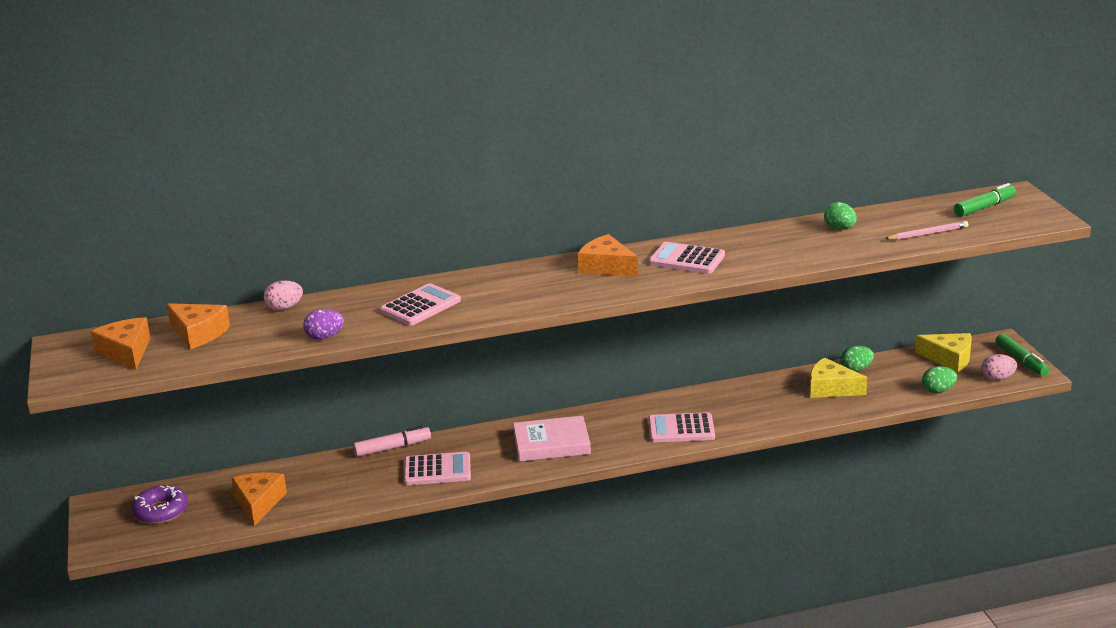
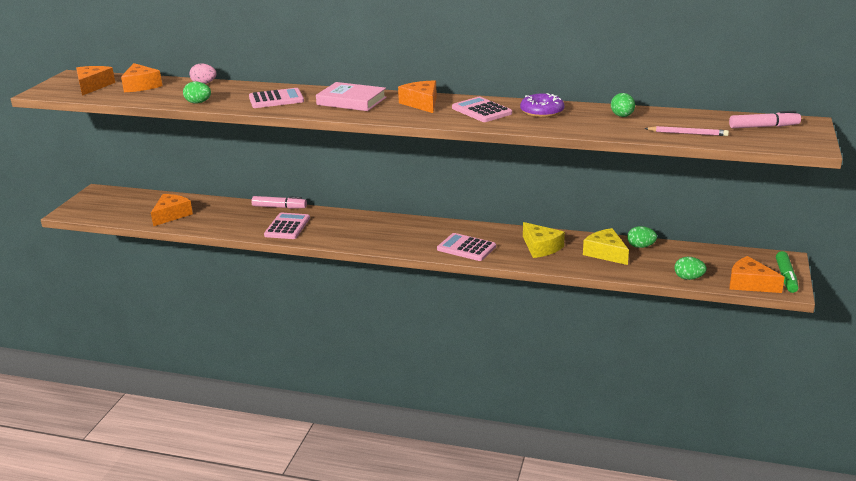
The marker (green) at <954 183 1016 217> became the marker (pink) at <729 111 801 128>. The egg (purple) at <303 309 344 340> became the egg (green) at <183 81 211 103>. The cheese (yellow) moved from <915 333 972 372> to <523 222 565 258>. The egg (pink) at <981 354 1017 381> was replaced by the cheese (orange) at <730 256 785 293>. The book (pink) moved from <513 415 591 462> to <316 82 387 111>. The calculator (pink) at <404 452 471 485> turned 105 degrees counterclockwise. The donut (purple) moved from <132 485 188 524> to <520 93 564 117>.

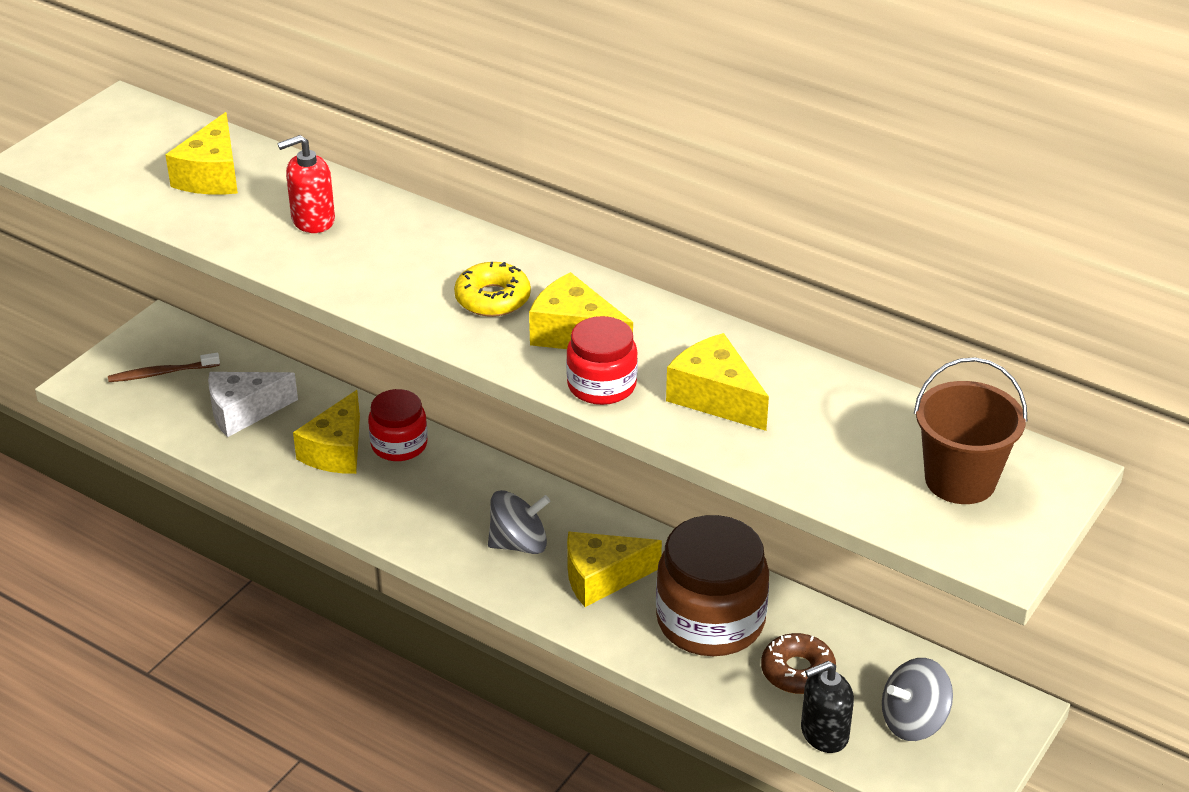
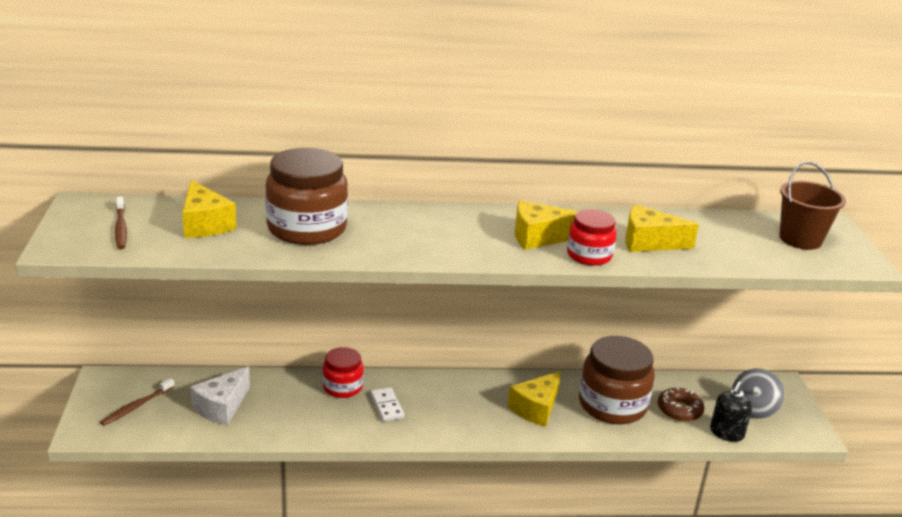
The soap dispenser (red) at <278 135 335 233> was replaced by the jar (brown) at <265 148 348 245>. The donut (yellow) at <454 262 531 317> disappeared. The cheese (yellow) at <293 390 360 474> disappeared. The spinning top (grey) at <488 490 550 554> disappeared. The toothbrush (brown) at <115 196 127 249> appeared. The domino (white) at <370 387 404 422> appeared.

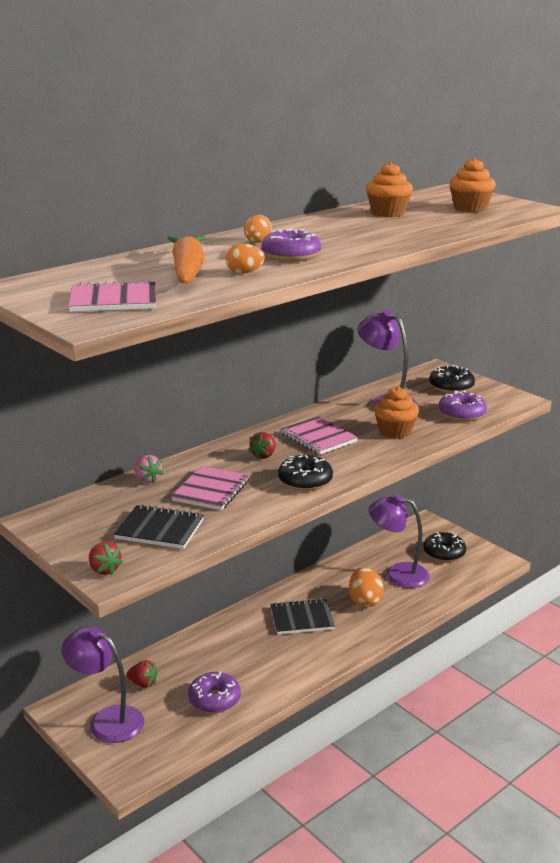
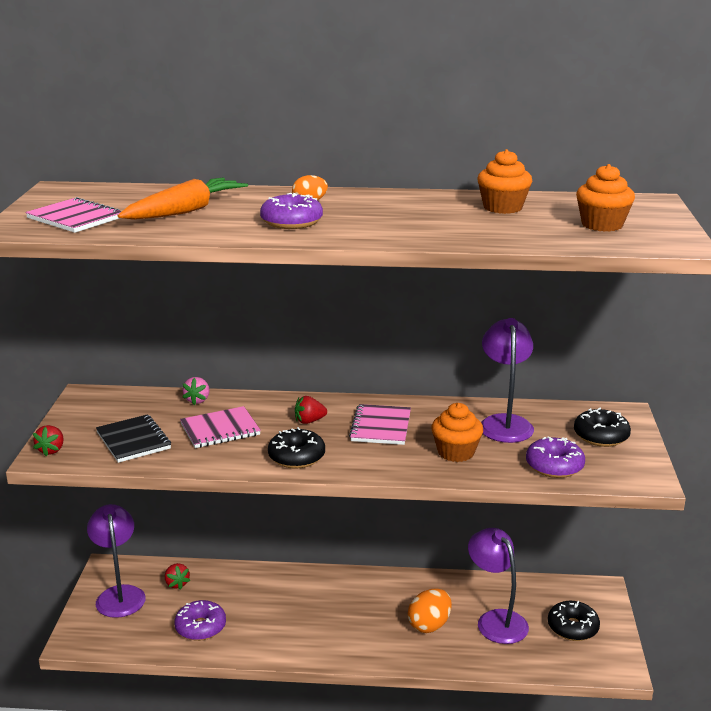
The egg (orange) at <226 244 265 274> disappeared. The notebook (black) at <270 598 335 635> disappeared.

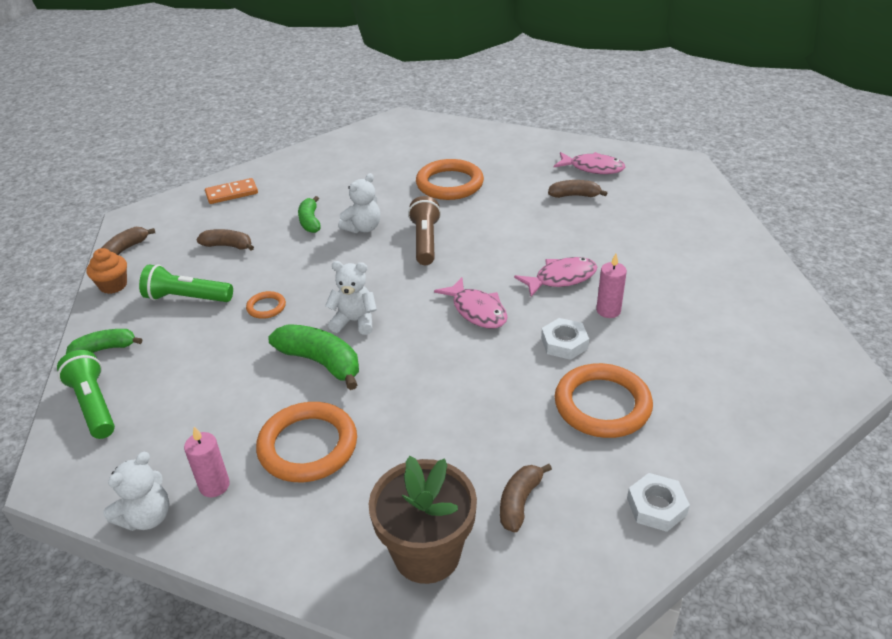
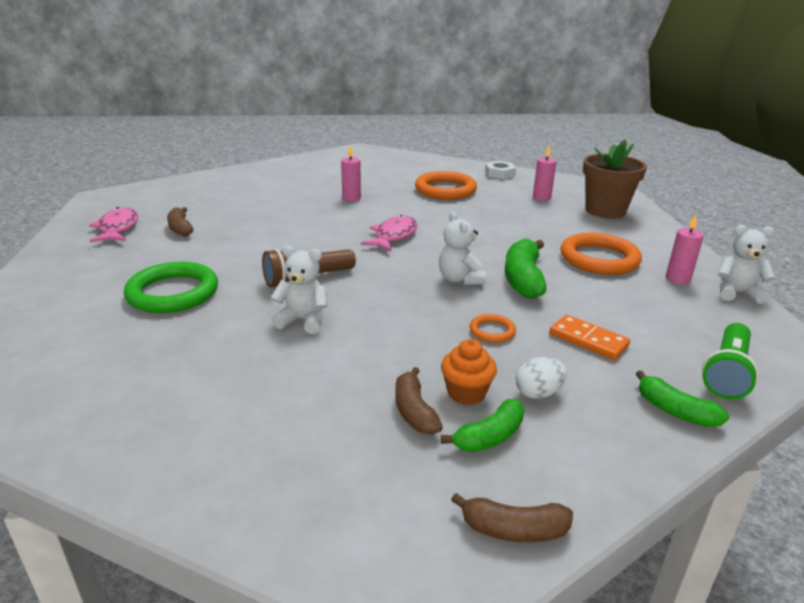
The ring (orange) at <416 159 484 200> became the ring (green) at <124 262 218 313>. The domino (orange) moved from <205 178 258 204> to <550 315 630 360>. The banana (green) moved from <298 196 321 233> to <441 399 524 452>. The cupcake (orange) moved from <87 248 127 294> to <441 339 497 405>. The fish (pink) at <514 257 597 297> disappeared. The flashlight (green) at <139 264 233 302> was replaced by the egg (white) at <515 357 567 399>. The nut (white) at <541 318 589 360> disappeared. The banana (brown) at <500 464 552 533> was replaced by the candle (pink) at <533 147 557 201>.

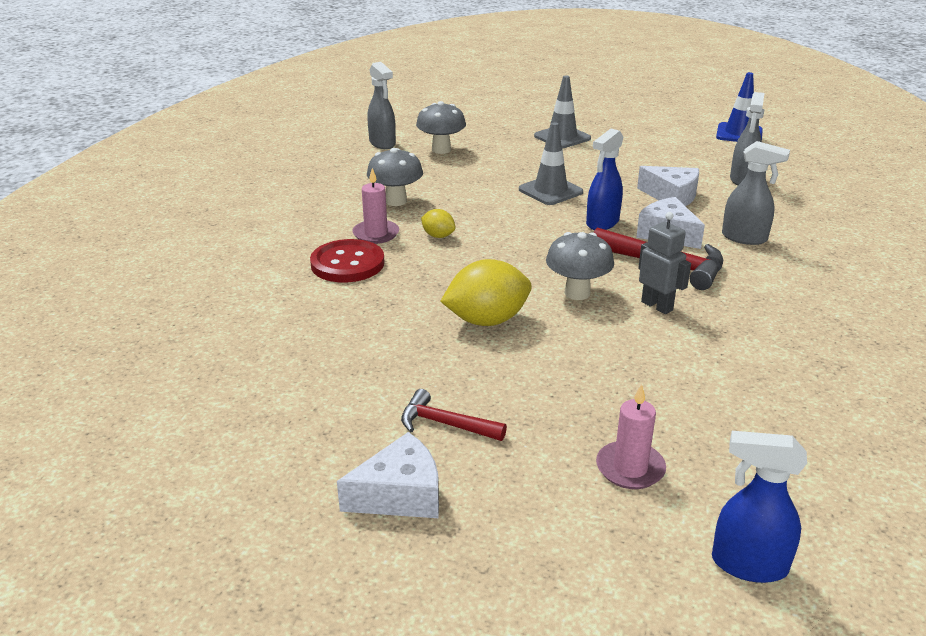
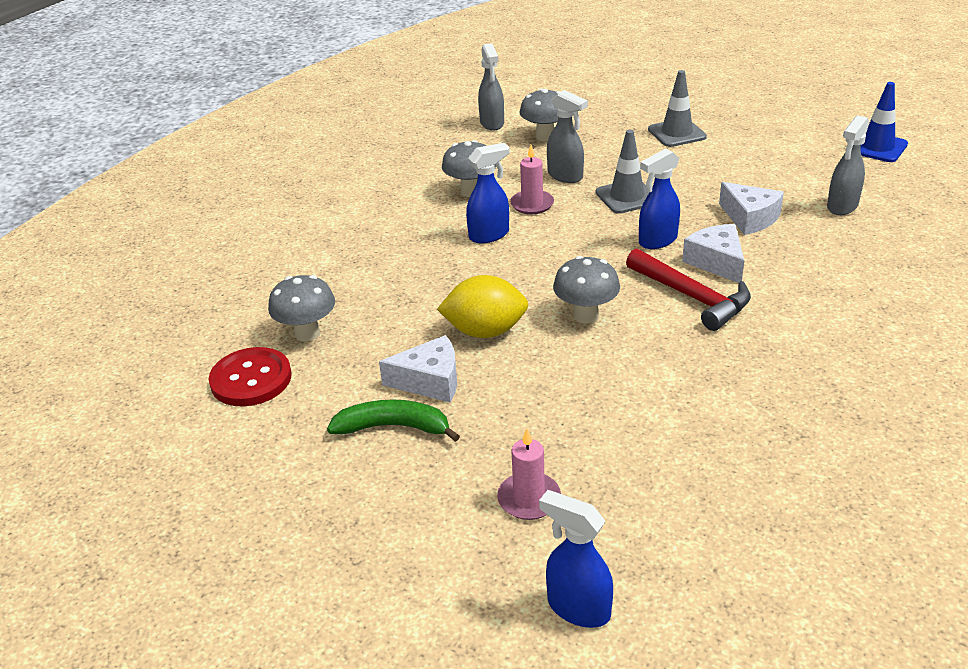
The spray bottle (grey) moved from <722 141 790 245> to <547 90 588 183>. The candle (pink) moved from <352 168 399 244> to <510 145 554 214>. The lemon (yellow) at <421 209 456 238> was replaced by the spray bottle (blue) at <466 143 510 243>. The robot (grey) at <638 212 691 314> disappeared. The button (red) moved from <310 239 385 282> to <209 347 292 407>. The hammer (red) at <401 389 507 441> was replaced by the banana (green) at <327 399 460 442>. The cheese (white) moved from <337 432 439 518> to <379 335 457 403>. The mushroom (grey) at <268 275 335 342> appeared.

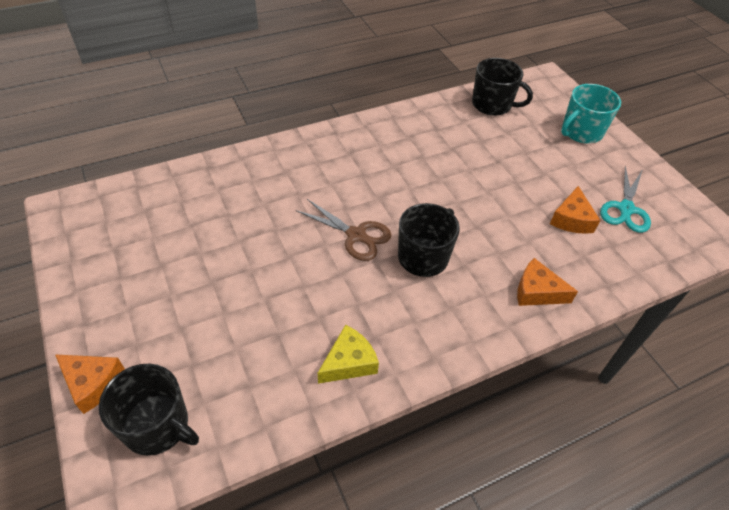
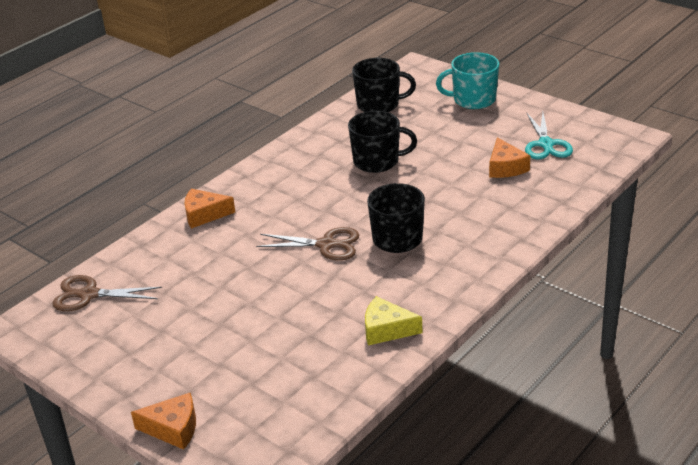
The mug (turquoise) at <561 84 621 144> turned 60 degrees clockwise. The cheese (orange) moved from <517 258 578 306> to <184 189 235 229>. The cheese (yellow) at <318 325 379 384> turned 105 degrees counterclockwise. The mug (black) moved from <99 364 199 456> to <348 111 417 173>. The scissors (brown) at <52 275 162 311> appeared.

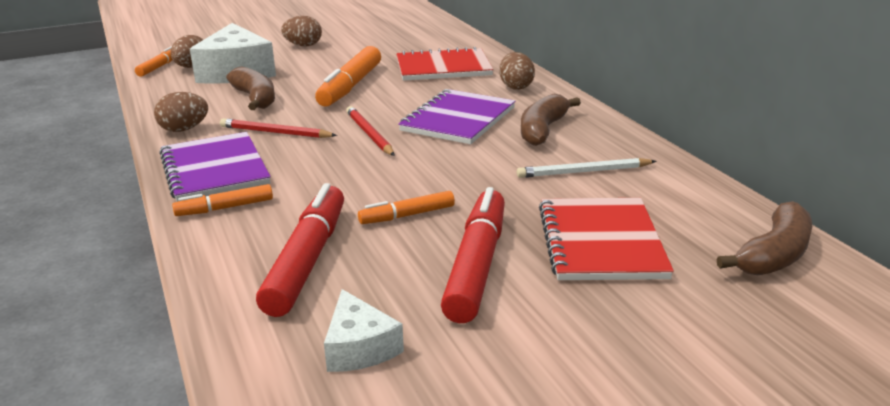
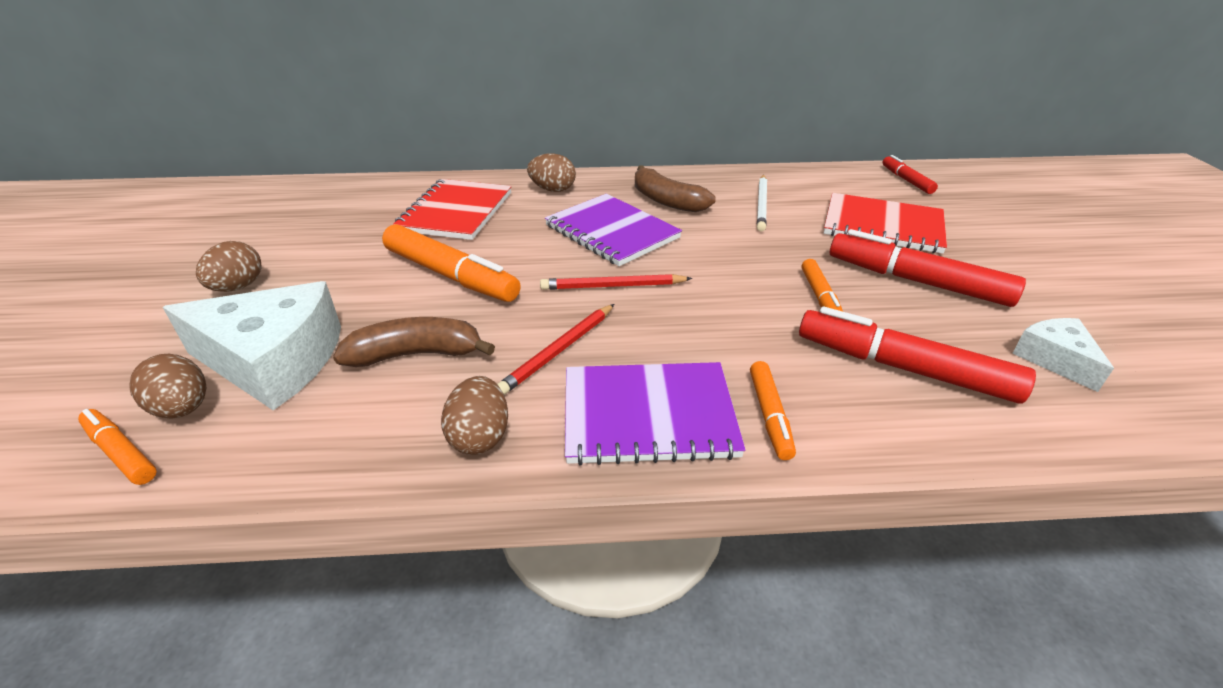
The banana (brown) at <717 201 812 275> was replaced by the marker (red) at <883 155 938 194>. The cheese (white) at <324 289 404 372> turned 105 degrees counterclockwise.

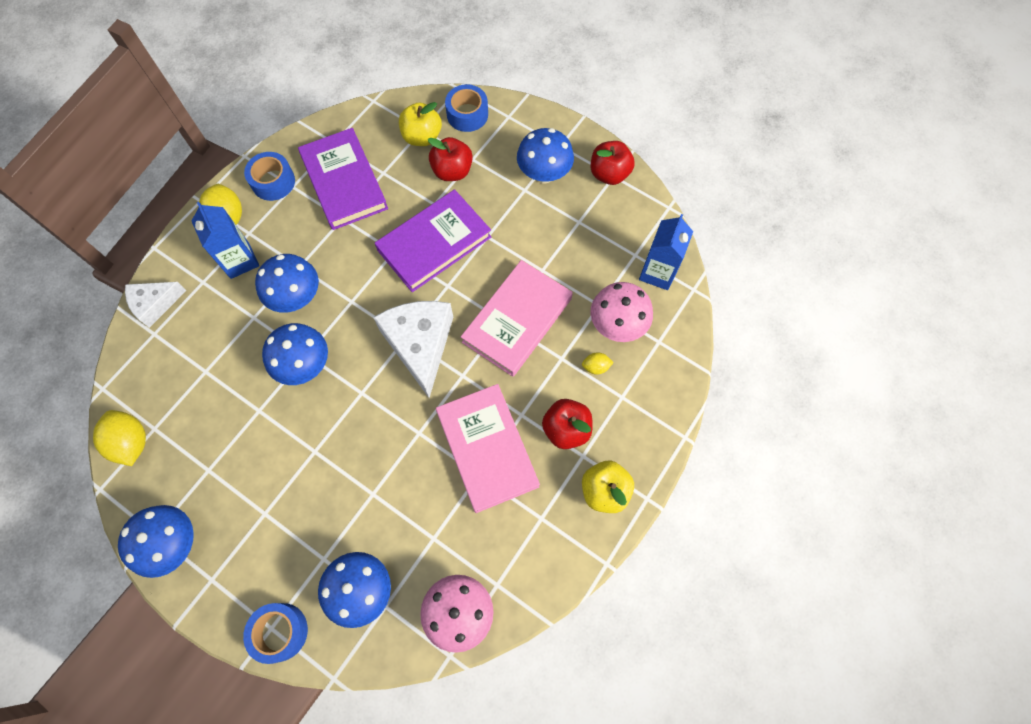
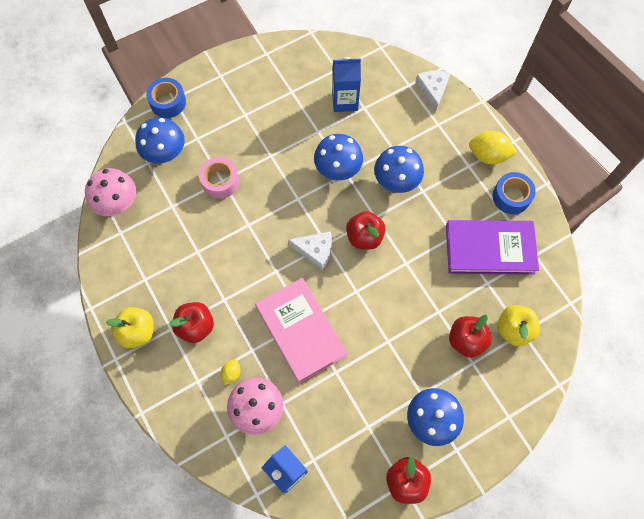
The tape (blue) at <445 84 488 132> disappeared. The book (purple) at <375 189 491 292> disappeared. The carton (blue) moved from <192 202 259 279> to <332 57 361 112>. The cheese (white) at <373 301 453 398> changed to 0.59 times the size. The book (pink) at <436 384 540 513> disappeared. The lemon (yellow) at <93 410 146 466> disappeared. The mushroom (blue) at <118 505 194 578> disappeared. The tape (pink) at <199 157 239 199> appeared. The apple (red) at <346 211 386 250> appeared.

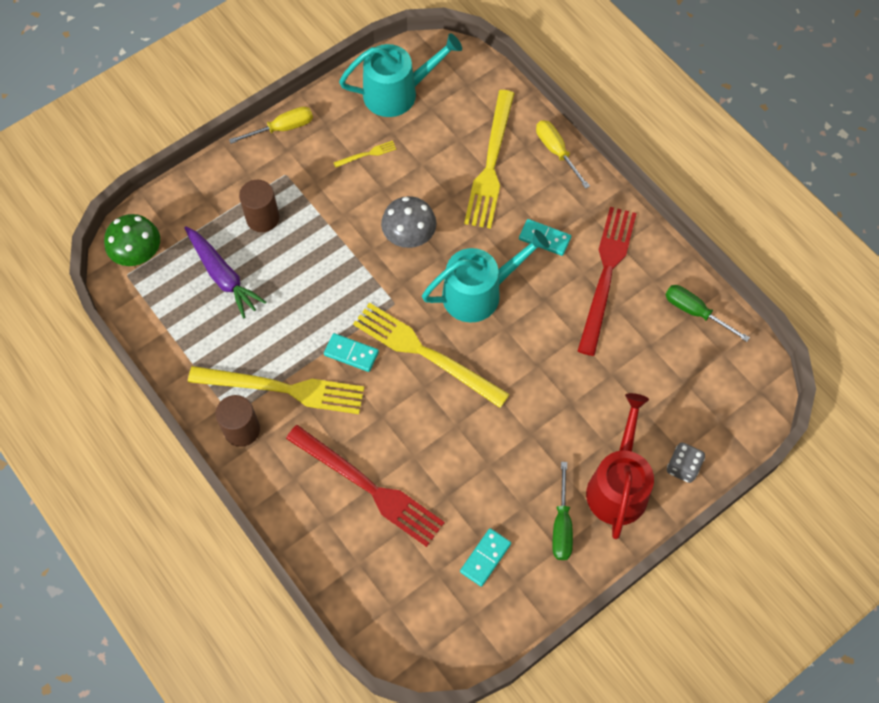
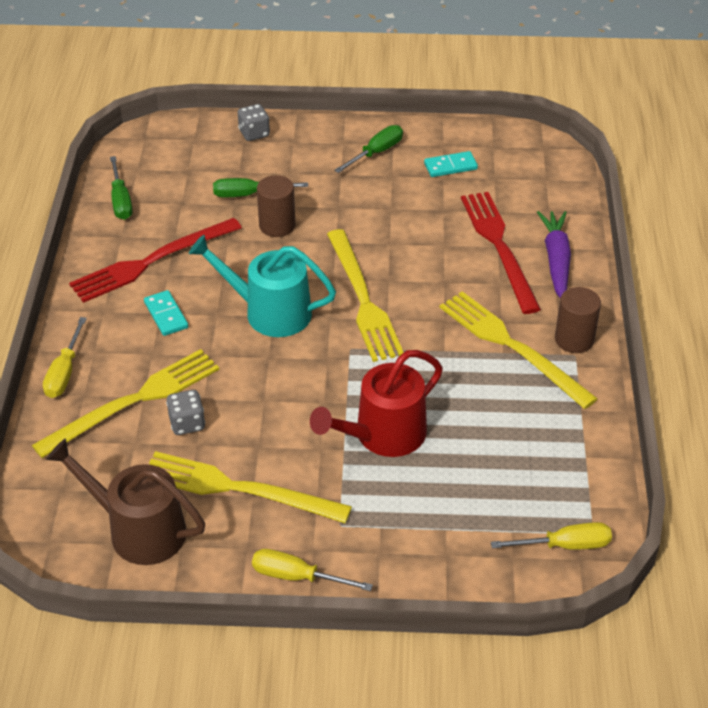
The watering can (turquoise) at <339 33 462 117> became the watering can (brown) at <46 439 205 565>. The fork (yellow) at <333 141 396 168> changed to 2.48 times the size. The cylinder (brown) moved from <239 180 279 232> to <257 175 295 237>. The mushroom (grey) at <381 196 437 248> disappeared. The mushroom (green) at <104 214 160 266> was replaced by the screwdriver (yellow) at <491 522 612 550>. The carrot (purple) moved from <184 226 266 318> to <537 211 571 298>. The domino (turquoise) at <324 333 379 372> disappeared. The watering can (red) moved from <586 393 654 539> to <310 350 443 457>. The screwdriver (green) at <213 178 308 197> appeared. The dice (grey) at <166 390 205 435> appeared.

